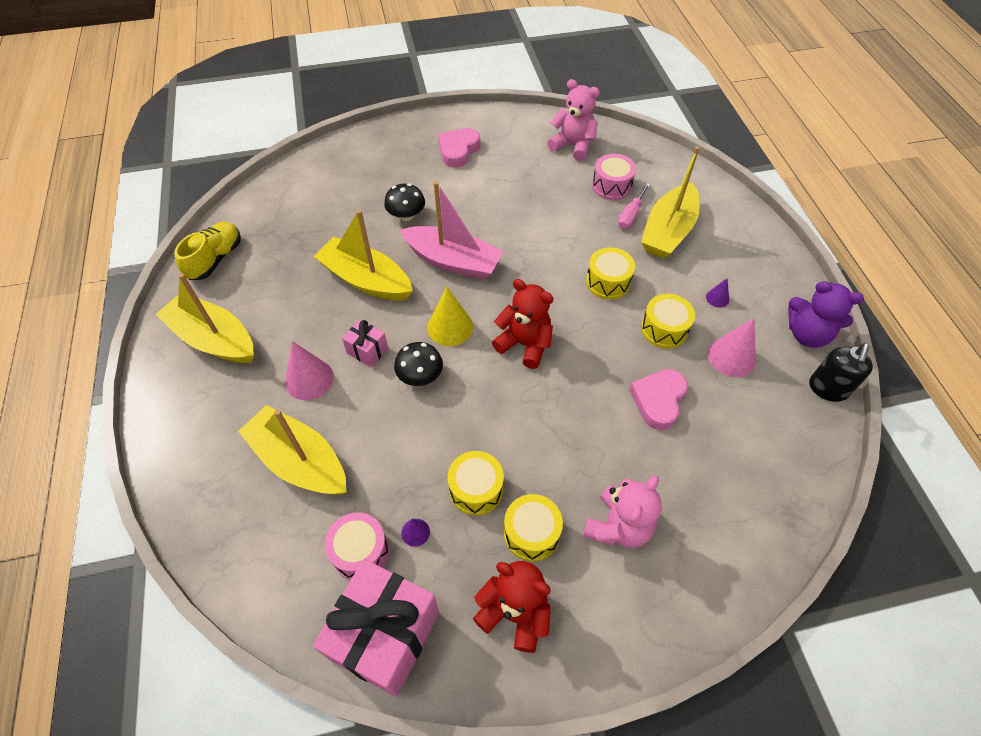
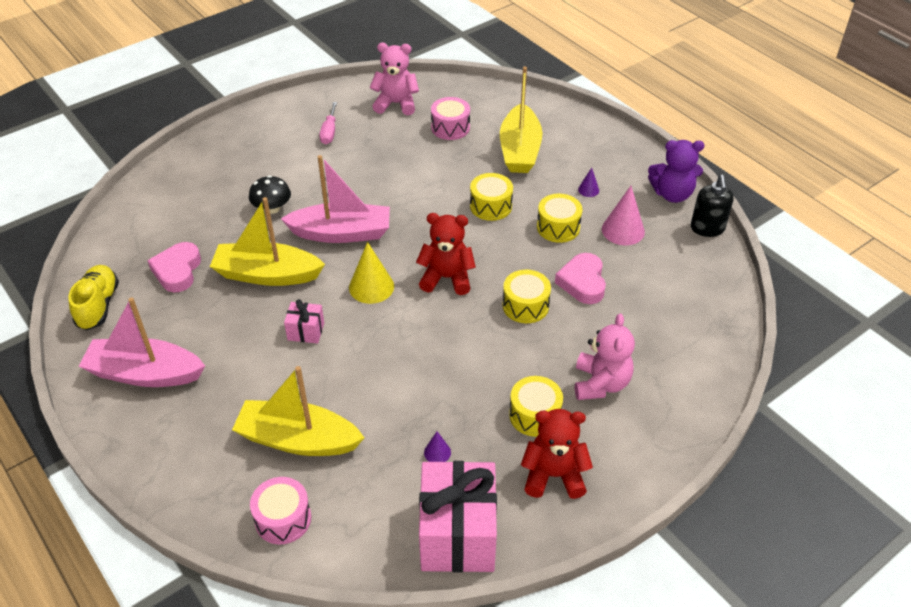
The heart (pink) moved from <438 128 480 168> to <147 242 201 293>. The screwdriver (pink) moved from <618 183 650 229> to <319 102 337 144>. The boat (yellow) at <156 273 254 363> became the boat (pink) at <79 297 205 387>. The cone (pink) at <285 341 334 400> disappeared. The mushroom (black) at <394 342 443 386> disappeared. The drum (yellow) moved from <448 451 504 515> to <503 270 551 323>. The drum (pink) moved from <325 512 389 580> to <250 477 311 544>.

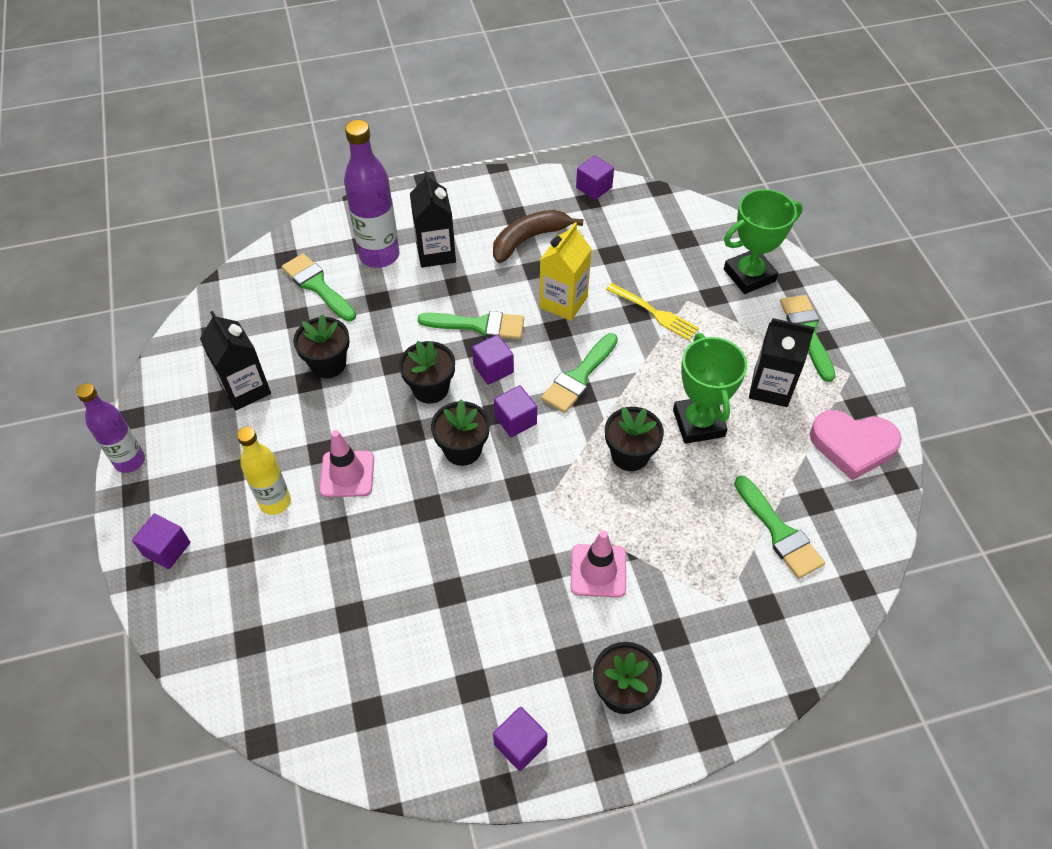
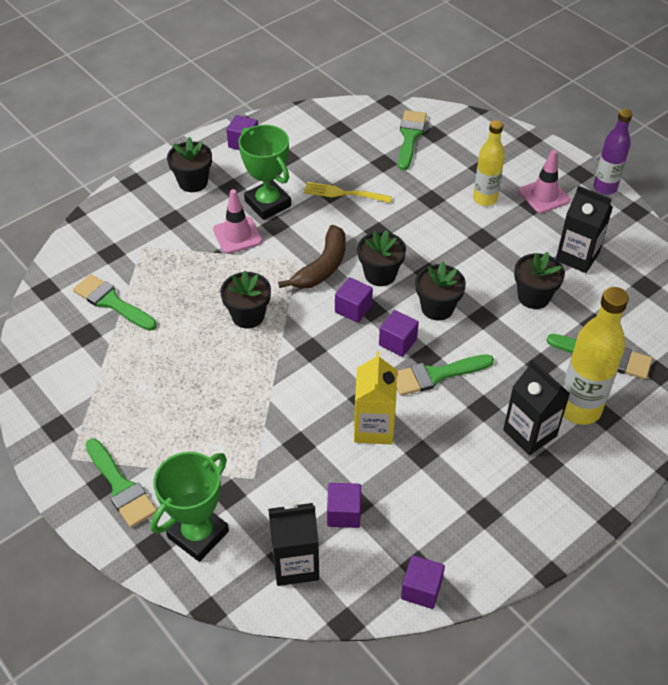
The bottle (purple) at <344 120 399 268> became the bottle (yellow) at <563 287 629 425>. The banana (brown) moved from <493 210 583 263> to <278 225 346 289>. The fork (yellow) moved from <606 283 699 340> to <304 182 392 203>. The carton (black) moved from <749 318 815 407> to <268 502 319 586>. The brush (green) moved from <541 333 618 413> to <398 110 427 170>. The trophy (green) moved from <673 333 747 444> to <239 125 291 220>. The heart (pink) at <810 410 902 480> disappeared. The traffic cone (pink) moved from <319 430 374 497> to <519 150 570 213>. The cube (purple) moved from <132 514 190 569> to <327 483 361 528>.

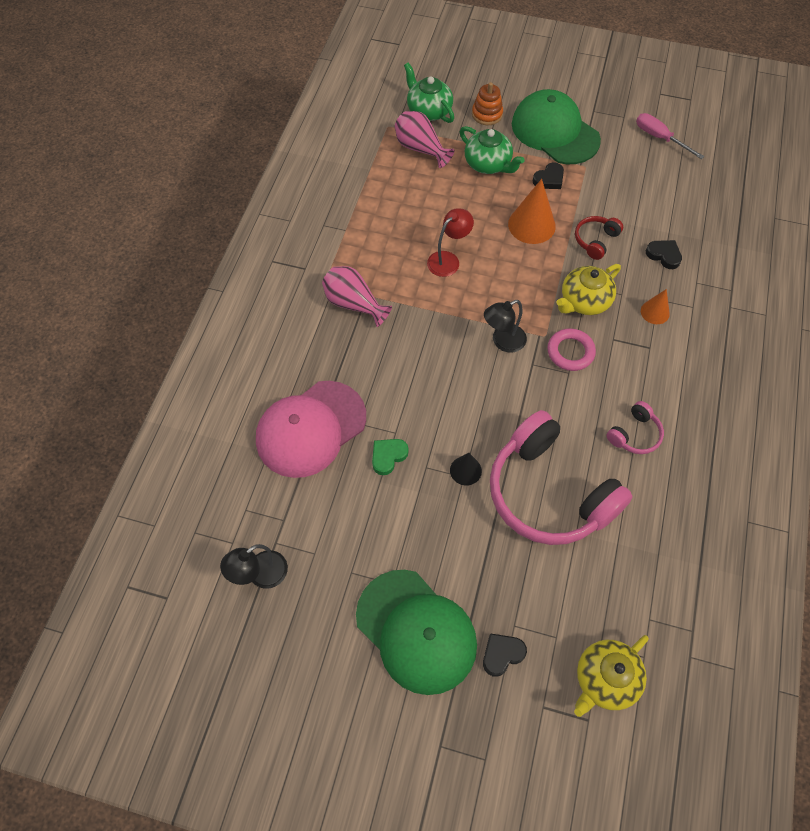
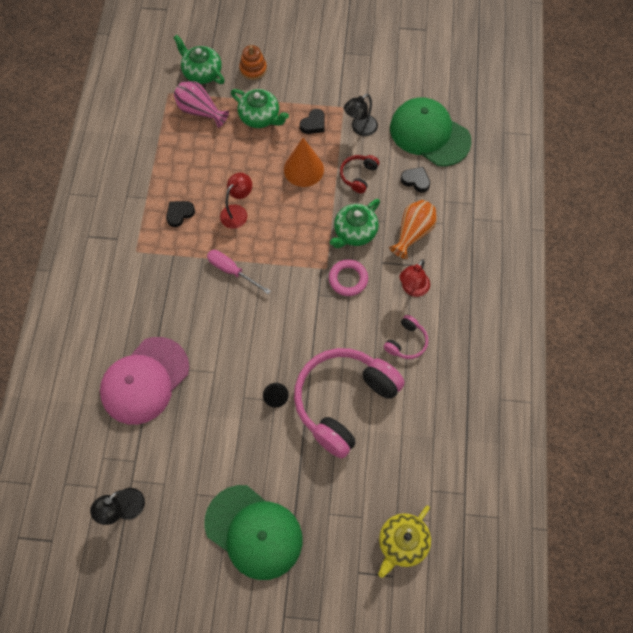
The cap (green) moved from <512 89 601 164> to <390 98 472 167>. The screwdriver (pink) moved from <636 113 705 159> to <207 250 271 294>. The teapot (yellow) at <556 264 621 315> became the teapot (green) at <330 199 380 248>. The vase (pink) at <322 266 392 327> disappeared. The cone (orange) at <641 289 670 324> was replaced by the vase (orange) at <389 200 437 259>. The lamp (black) moved from <484 300 527 353> to <344 94 378 136>. The headphones (pink) at <490 410 633 545> turned 90 degrees clockwise. The heart (green) at <372 439 409 475> disappeared. The heart (black) moved from <483 633 527 677> to <166 201 195 227>. The lamp (red) at <399 259 430 297> appeared.

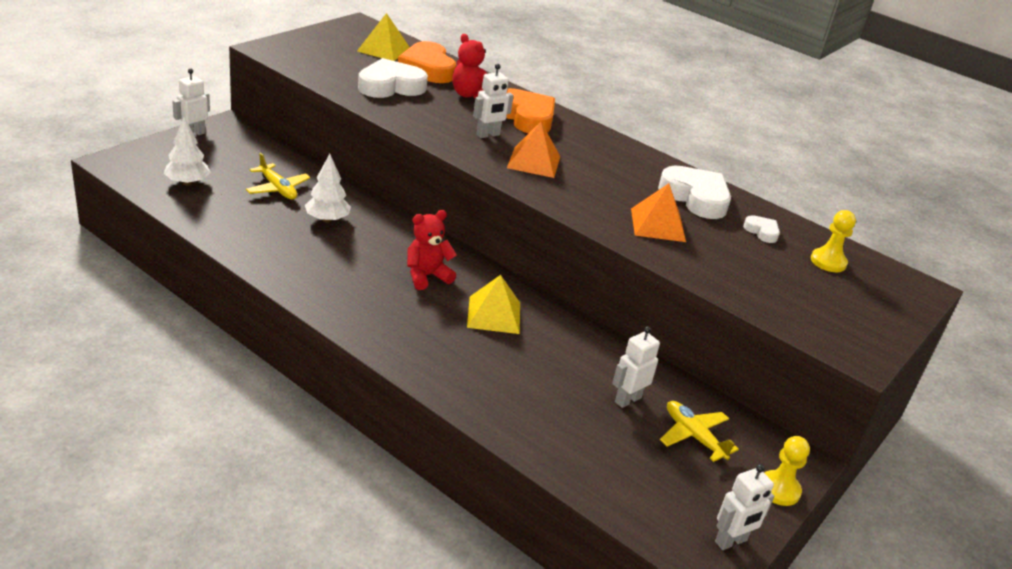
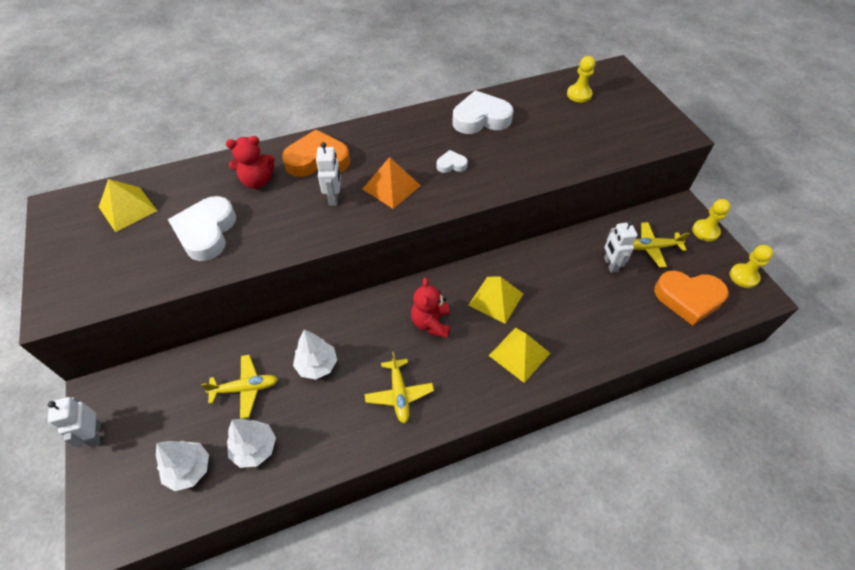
The heart (orange) moved from <398 41 456 83> to <654 271 729 326>. The pyramid (orange) at <631 183 686 242> disappeared. The heart (white) moved from <743 215 780 243> to <436 150 468 173>. The robot (white) at <715 464 774 550> was replaced by the pawn (yellow) at <730 245 773 288>. The pyramid (yellow) at <489 328 550 383> appeared. The plane (yellow) at <365 352 434 424> appeared. The tree (white) at <227 419 276 468> appeared.

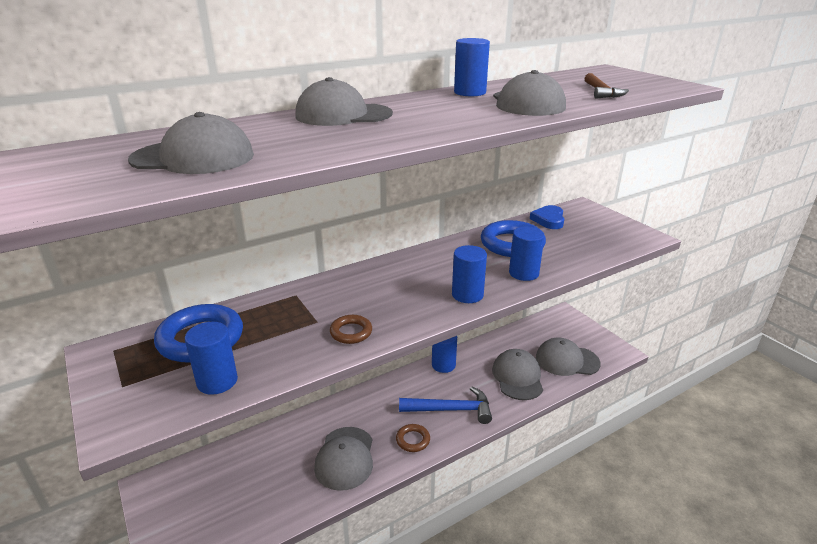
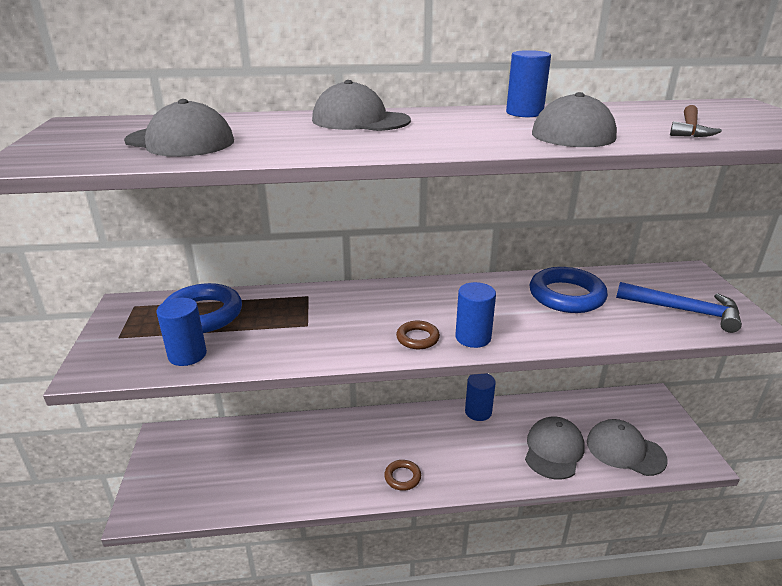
The heart (blue) at <530 205 564 229> disappeared. The cylinder (blue) at <509 227 545 281> disappeared. The ring (brown) moved from <330 315 372 344> to <396 321 440 349>. The hammer (blue) moved from <399 386 492 424> to <616 282 742 333>. The cap (grey) at <314 427 373 491> disappeared.

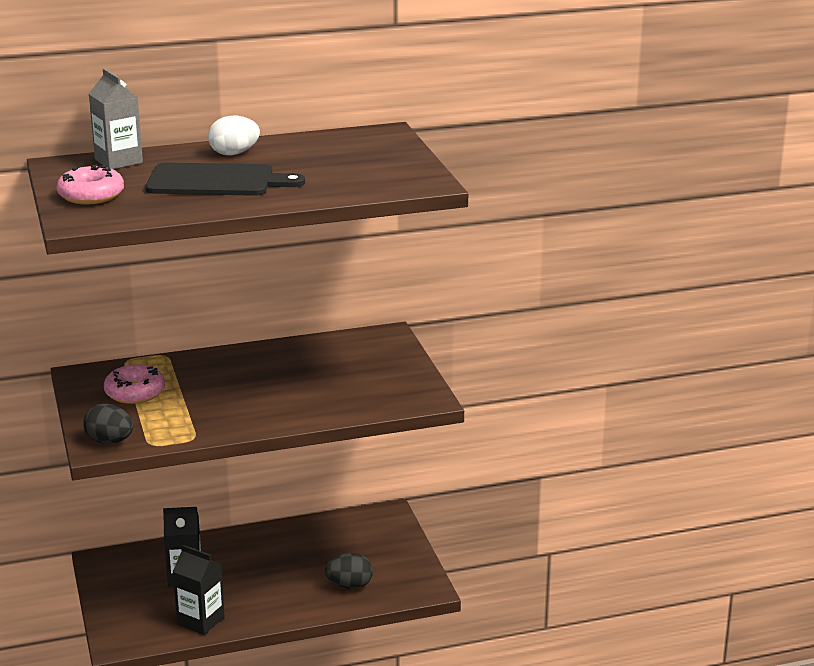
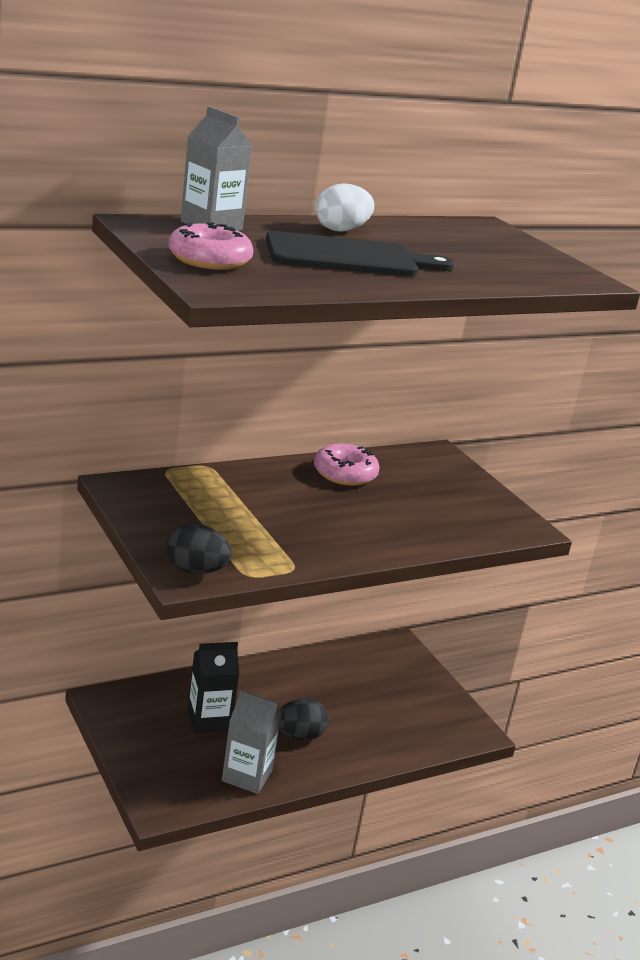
The donut (pink) moved from <104 364 165 404> to <314 444 380 486>. The carton (black) at <173 545 225 635> became the carton (grey) at <222 690 282 794>. The egg (black) moved from <325 553 373 589> to <279 699 329 740>.

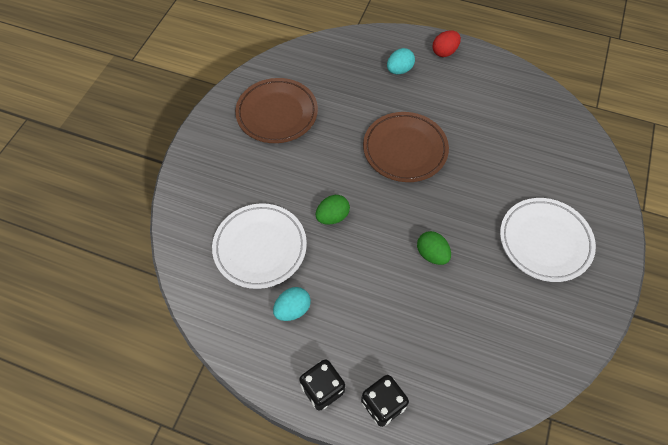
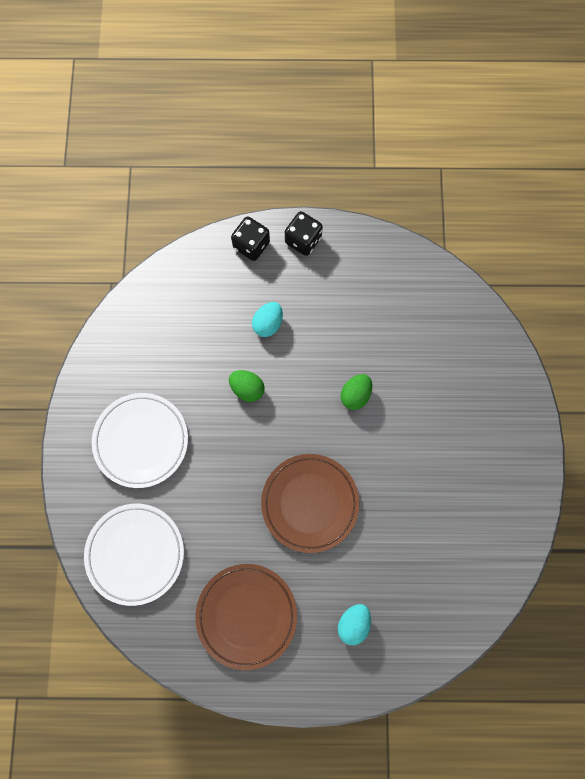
The egg (red) at <433 31 461 57> disappeared. The plate (brown) moved from <235 78 318 143> to <195 564 297 670>. The plate (white) moved from <212 203 307 289> to <84 504 184 606>. The egg (turquoise) moved from <273 287 311 321> to <252 302 283 337>.

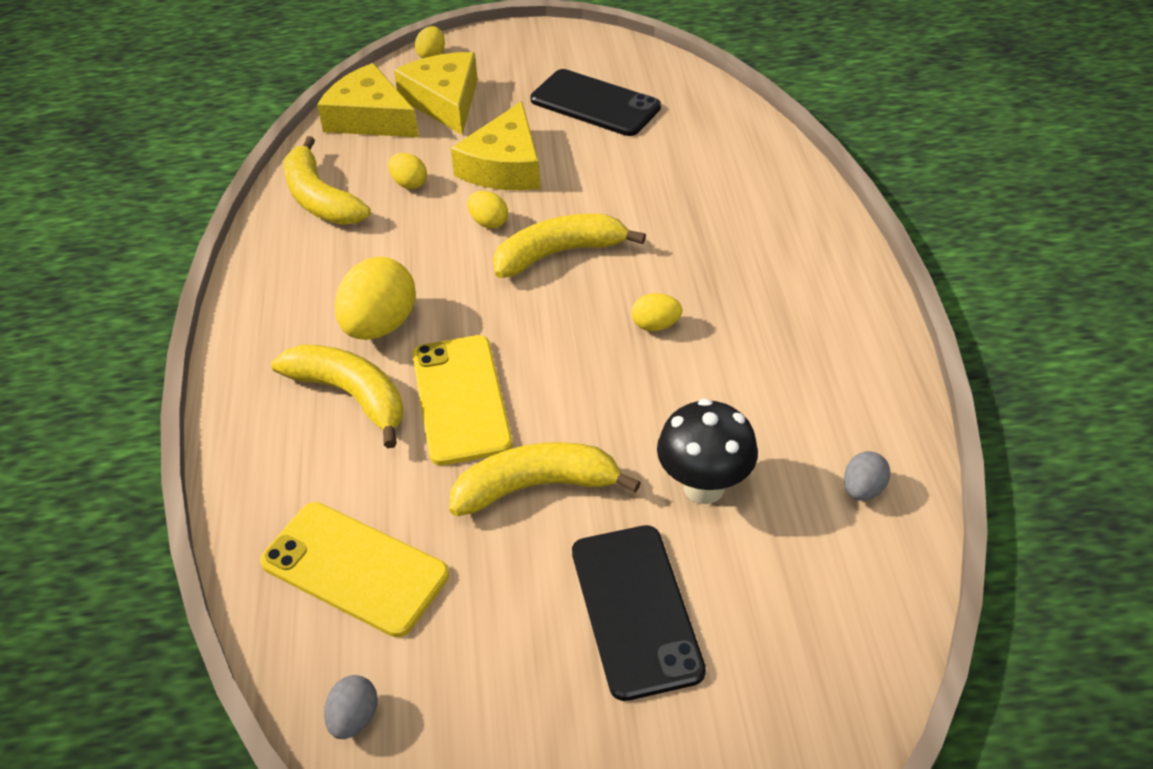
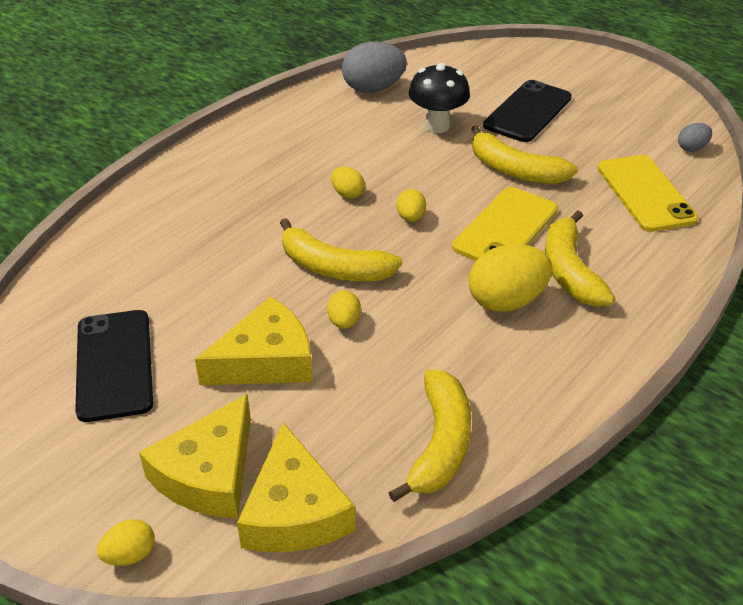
The egg (yellow) moved from <388 153 427 189> to <396 189 426 222>. The egg (grey) at <844 451 890 501> changed to 1.95 times the size.

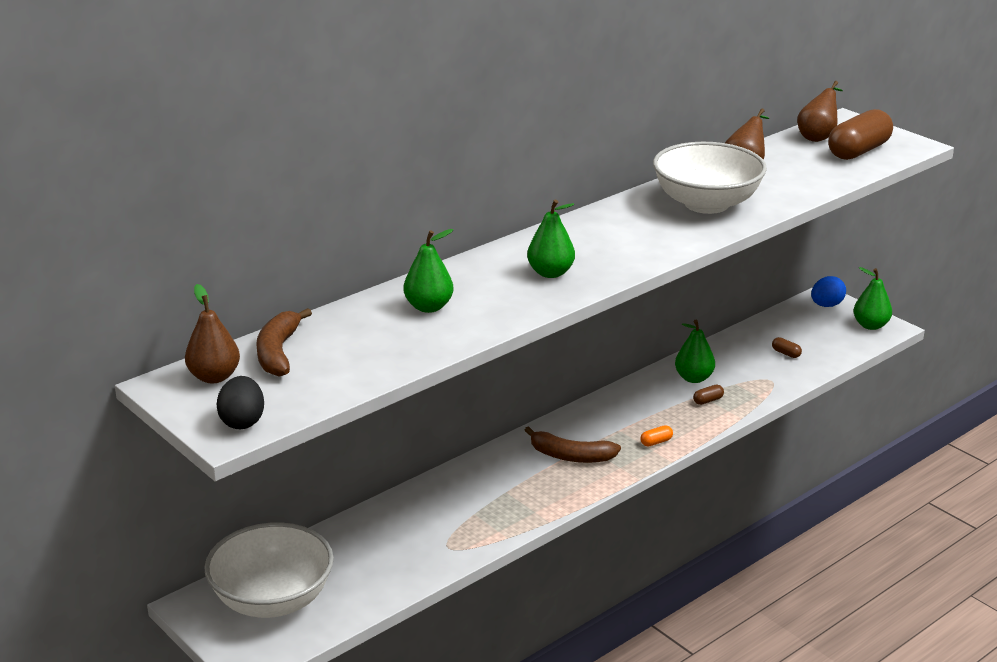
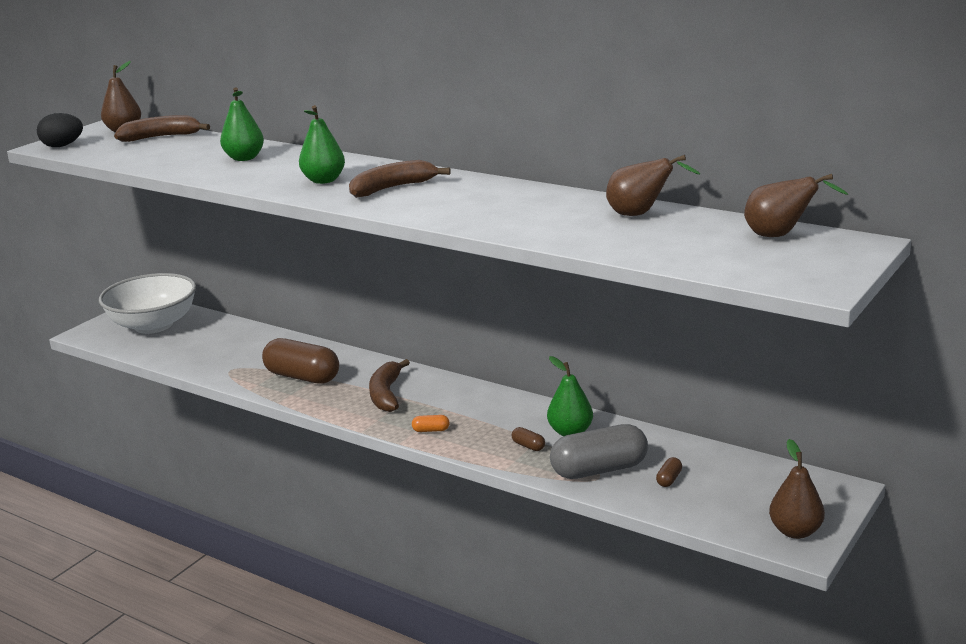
The capsule (brown) moved from <828 109 893 160> to <262 338 339 384>. The bowl (white) at <653 142 767 214> disappeared. The pear (green) at <853 267 892 330> became the pear (brown) at <769 439 825 539>. The egg (blue) at <811 276 846 307> disappeared. The capsule (orange) at <640 425 673 446> turned 45 degrees counterclockwise. The banana (brown) at <349 160 451 198> appeared. The capsule (grey) at <550 424 648 479> appeared.

